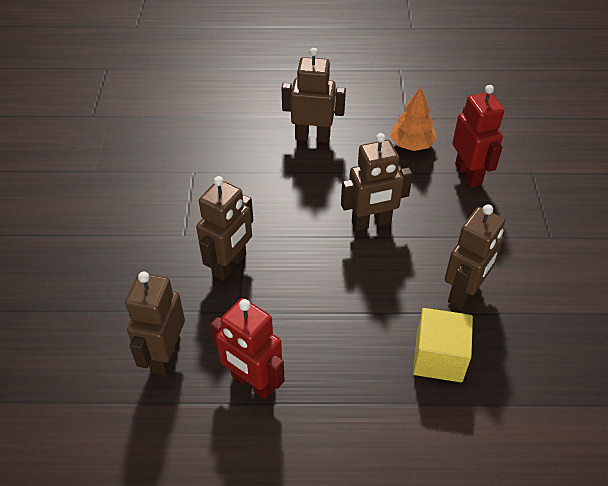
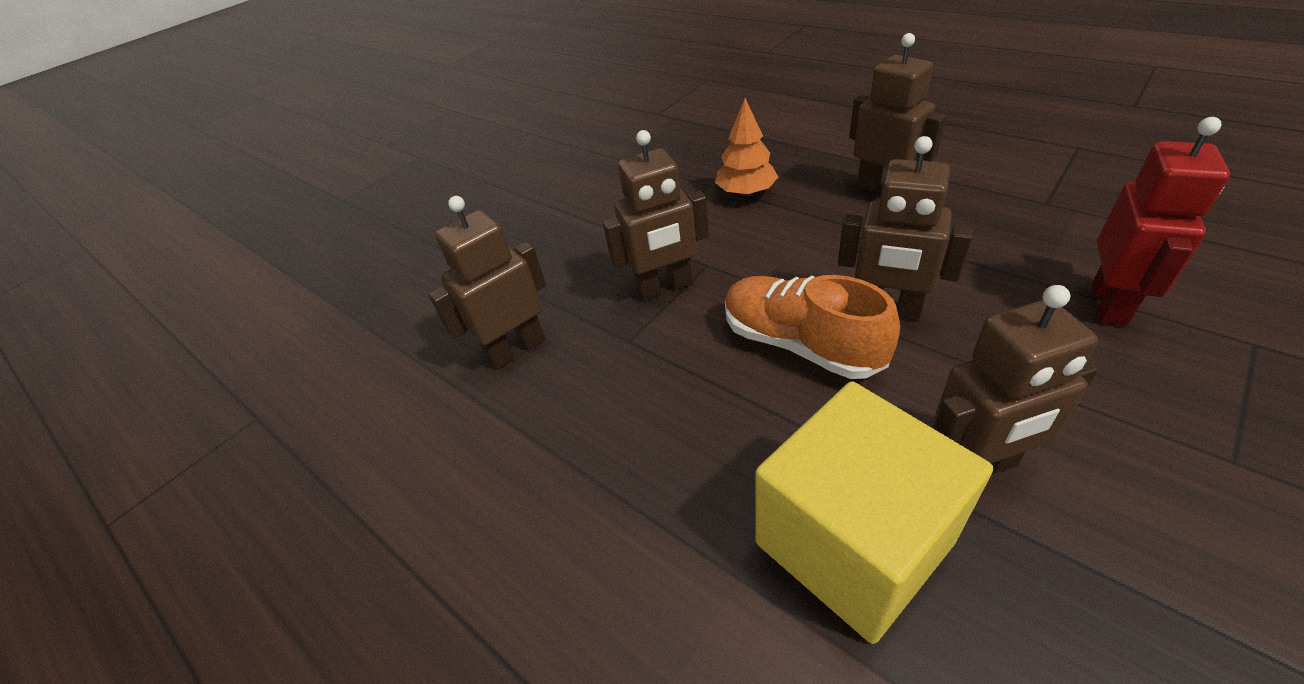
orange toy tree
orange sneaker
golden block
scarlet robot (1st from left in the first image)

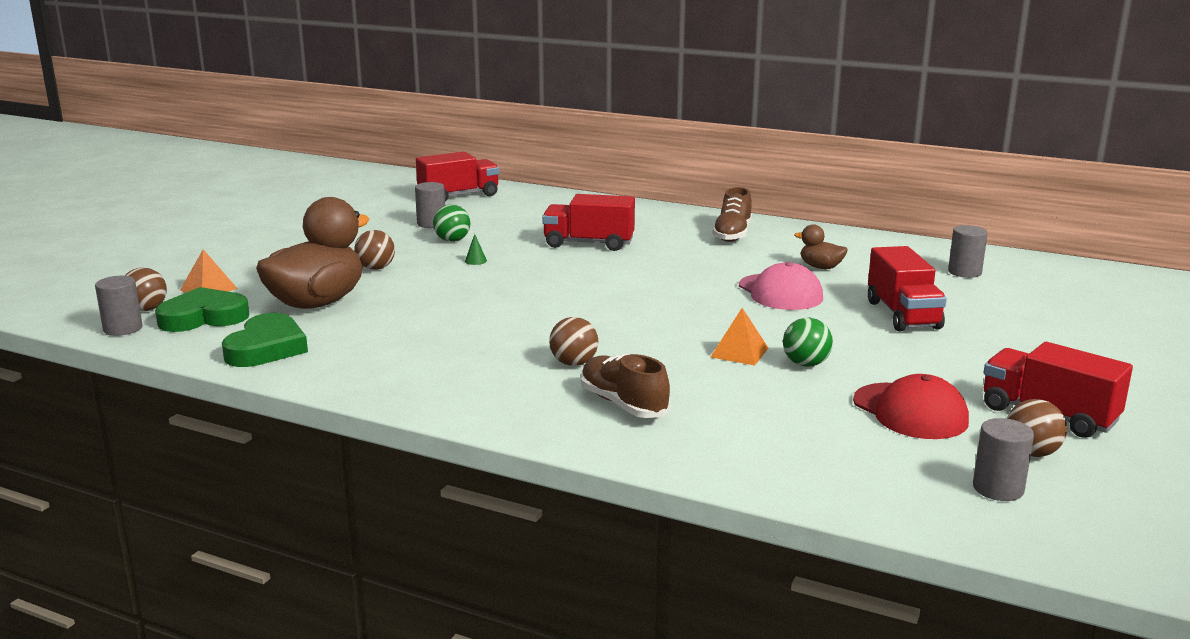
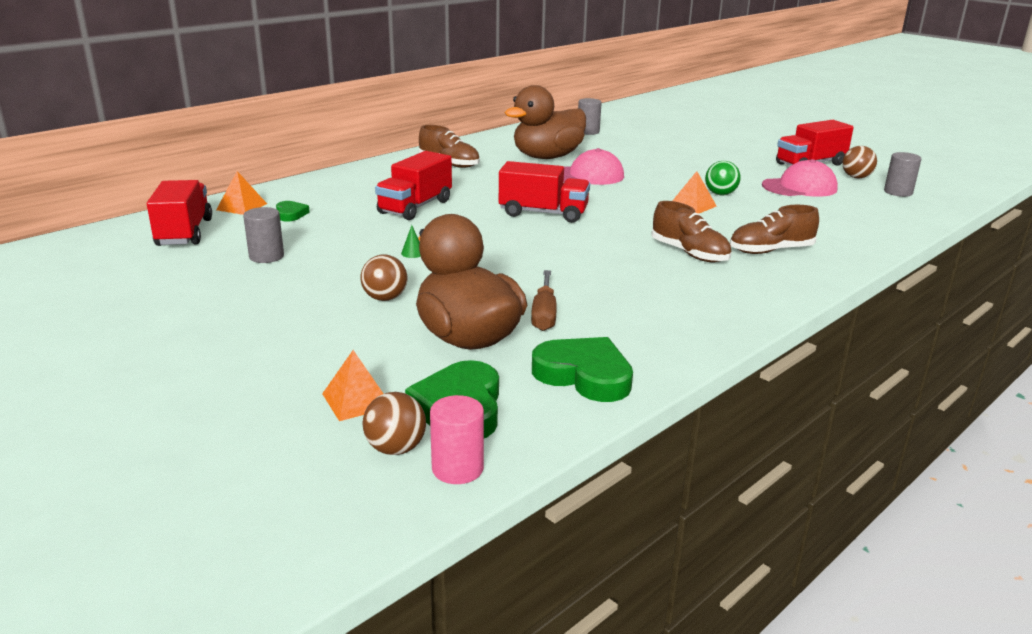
orange pyramid shape (1st from left)
green heart shape (1st from left)
pink cylinder shape
scarlet lorry (3rd from left)
russet duck (2nd from left)
russet flat screwdriver
russet sneaker (2nd from left)
pink peaked cap (2nd from left)
green sphere (1st from left in the first image)

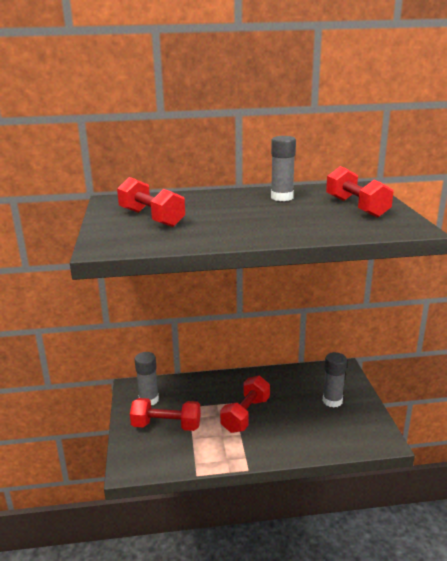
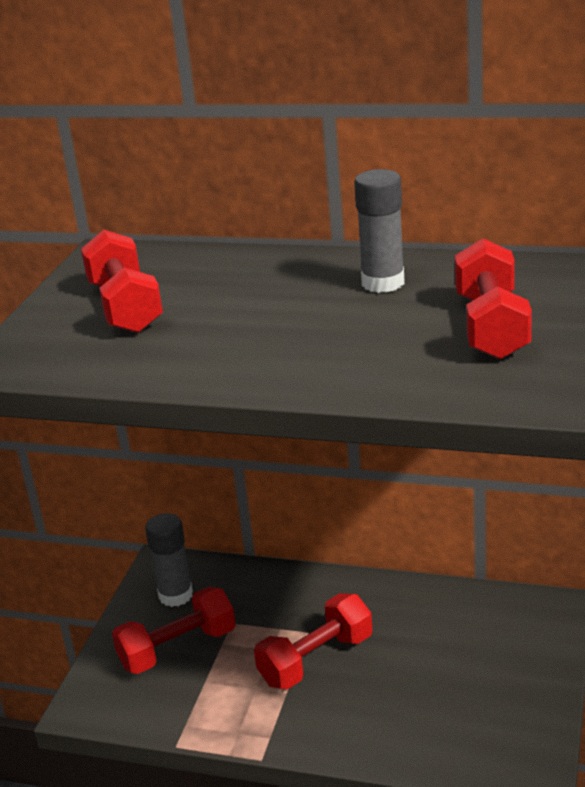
scarlet hand weight (2nd from left)
grey glue stick (3rd from left in the first image)

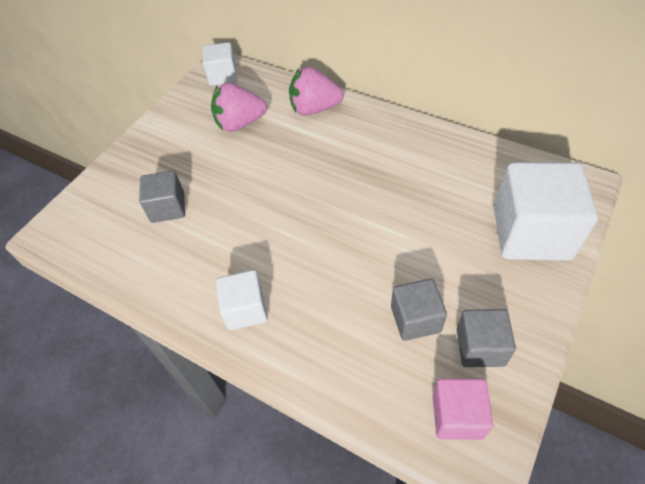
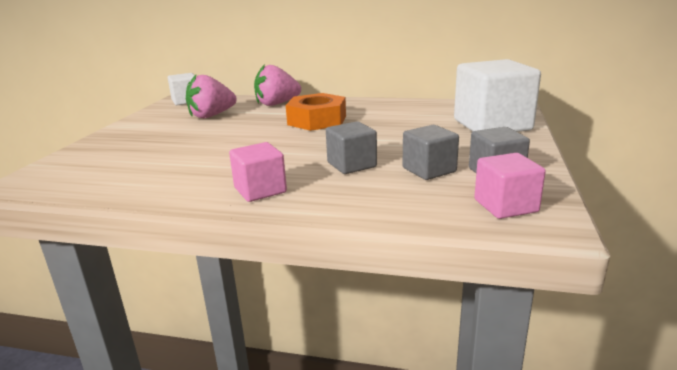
pink block (1st from left)
orange nut
grey block (1st from left)

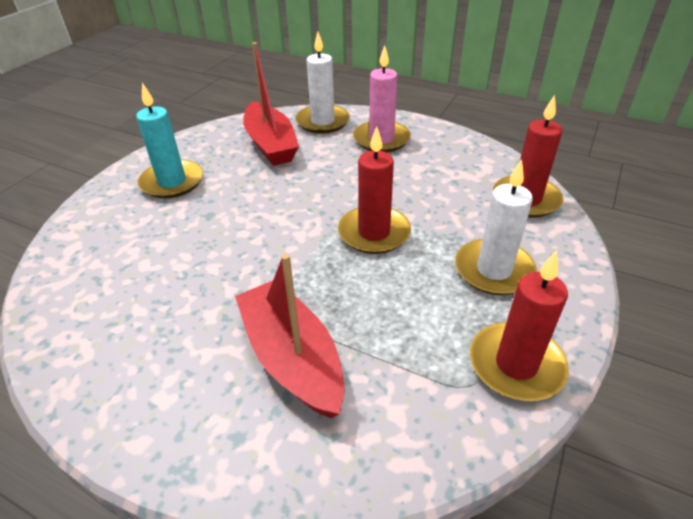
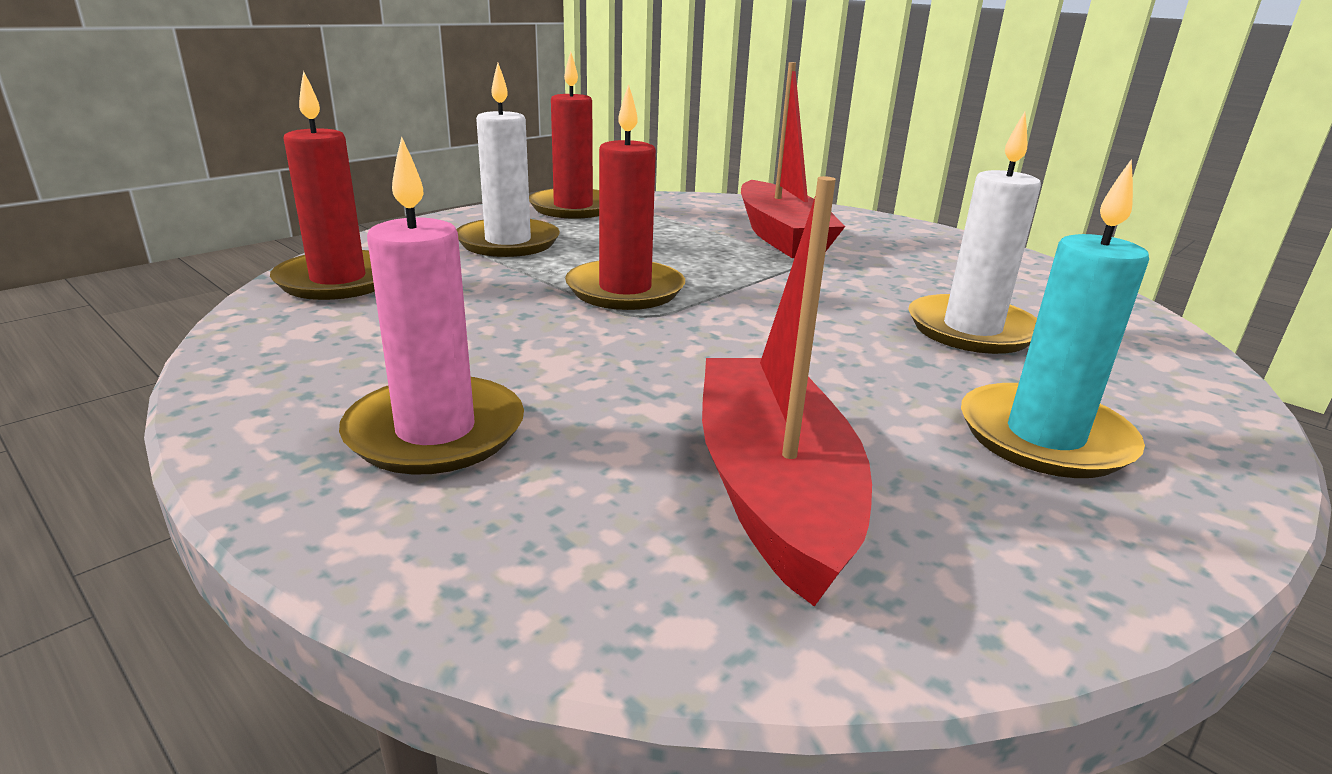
pure white pillar candle (2nd from left)

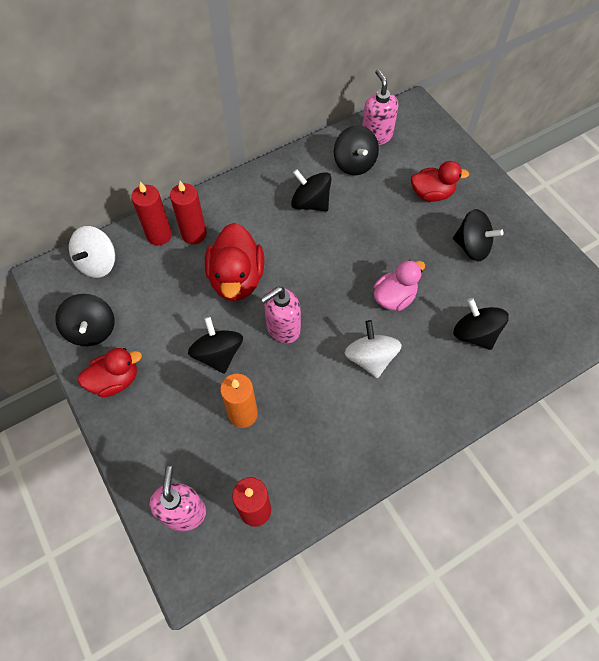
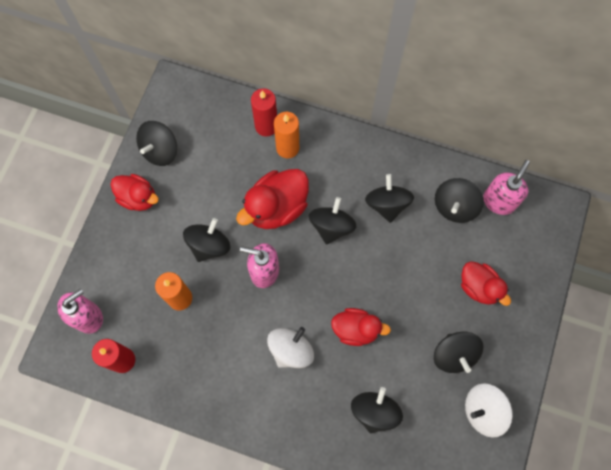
orange pillar candle (2nd from left)
black spinning top (3rd from left)
scarlet duck (3rd from left)
pure white spinning top (2nd from left)

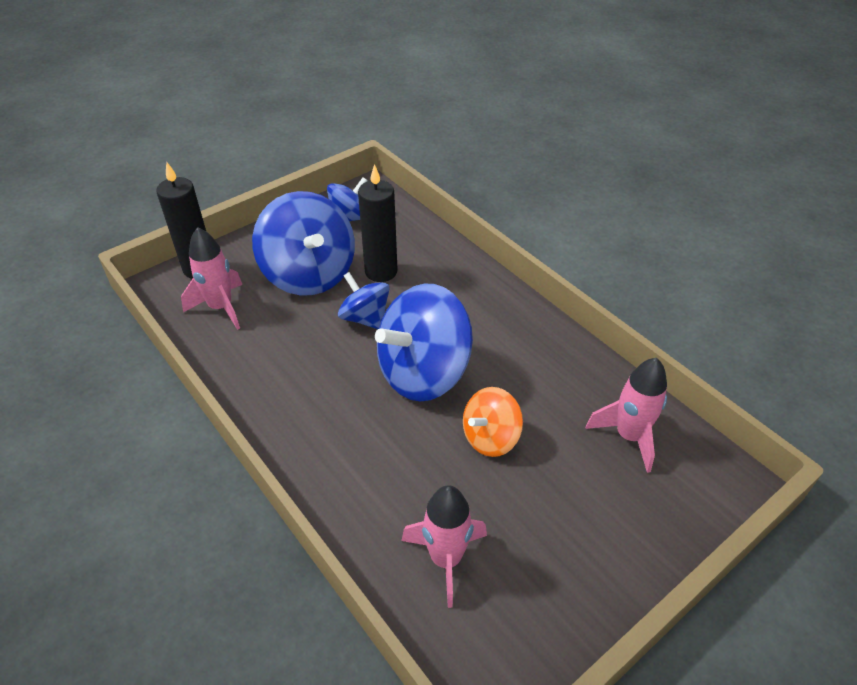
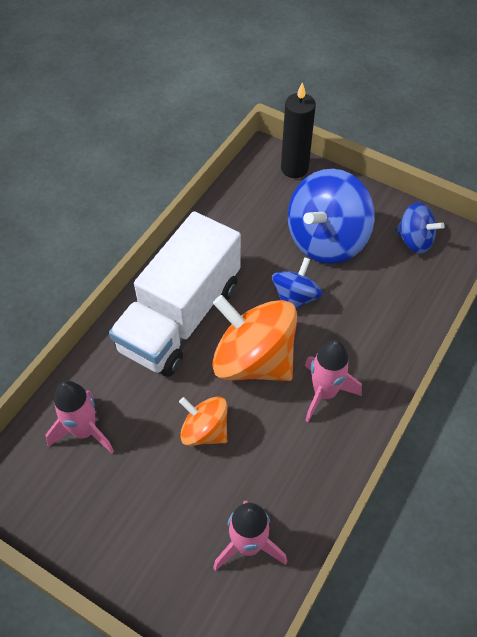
pure white lorry
orange spinning top (2nd from left)
pink toy rocket (3rd from left)
black pillar candle (2nd from left in the first image)

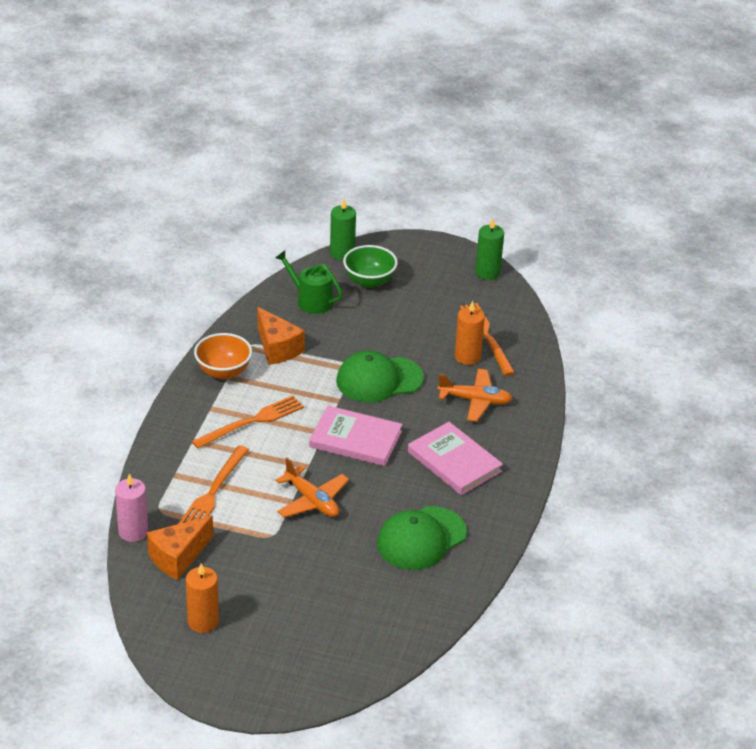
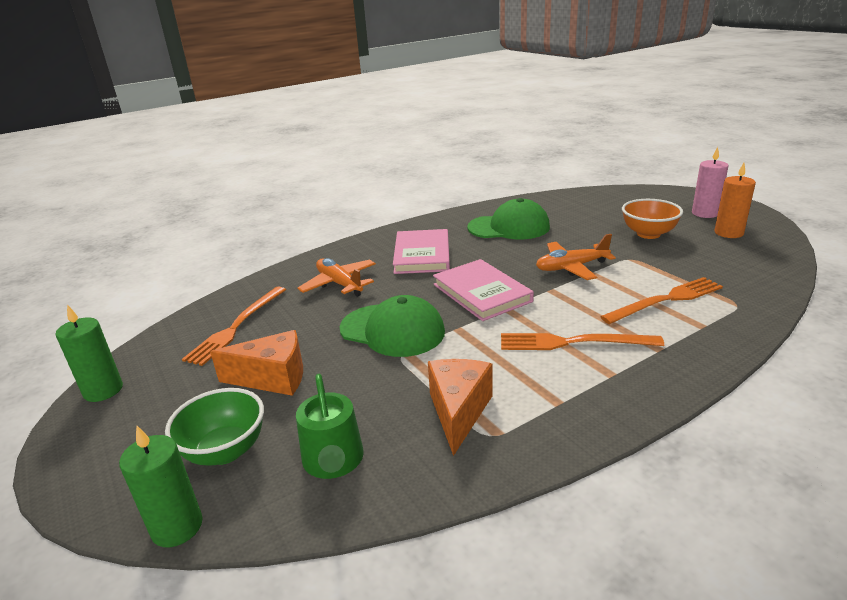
orange cheese wedge (1st from left)
orange plane (2nd from left)
orange bowl
pink pillar candle
orange pillar candle (2nd from left in the first image)

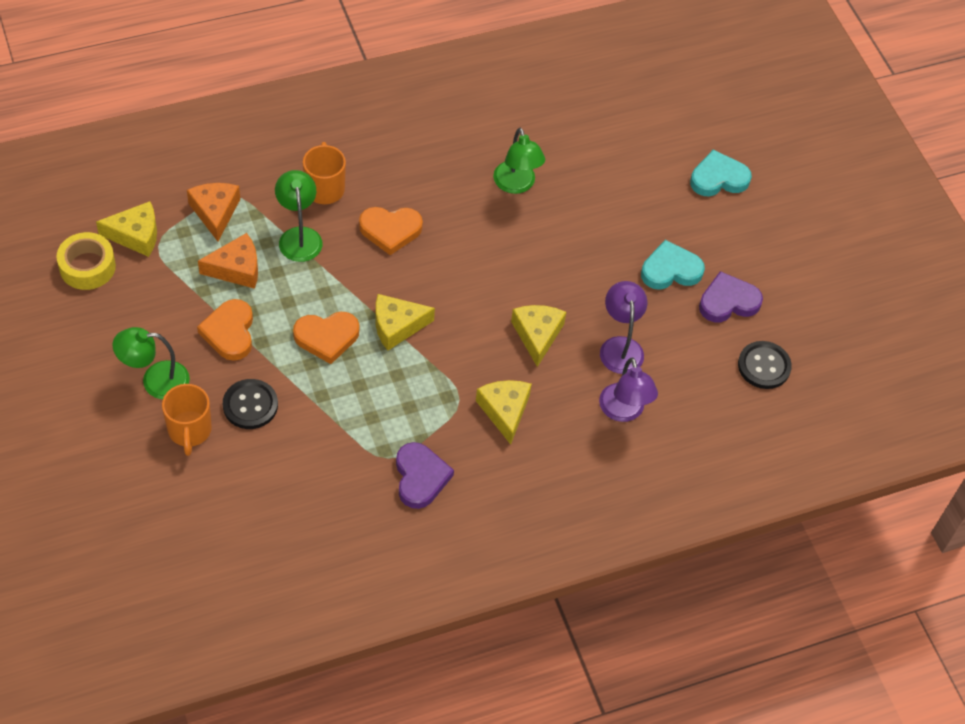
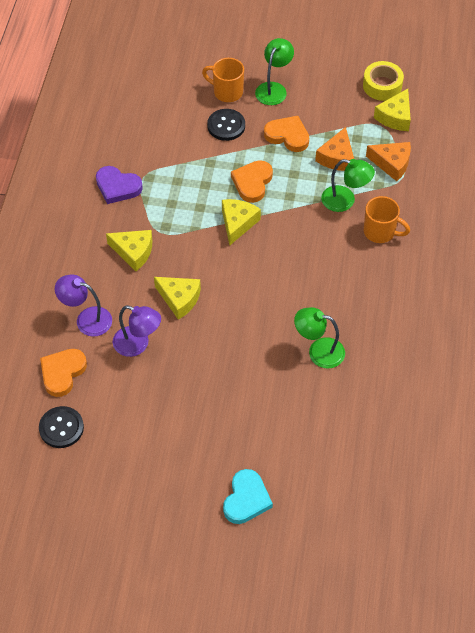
orange heart shape (1st from left)
turquoise heart shape (1st from left in the first image)
violet heart shape (2nd from left in the first image)

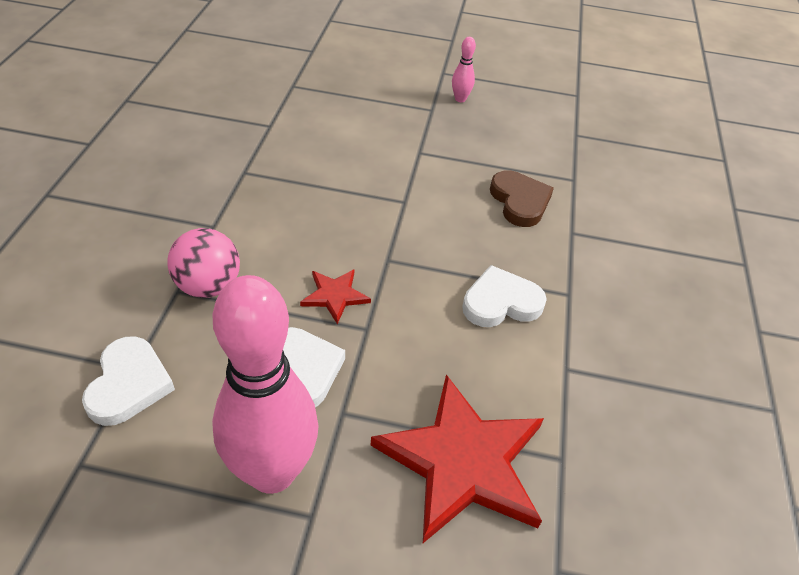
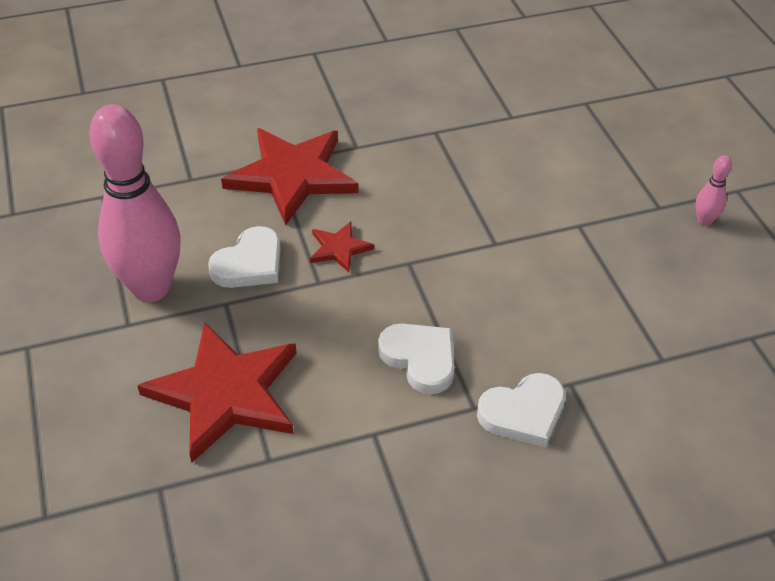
scarlet star shape (2nd from left)
pure white heart shape (3rd from left)
russet heart shape

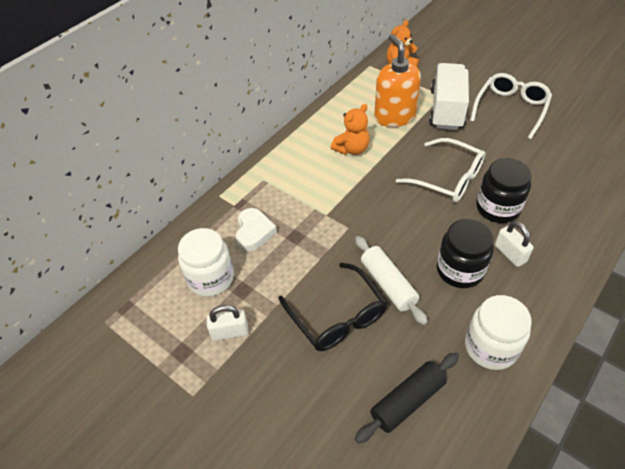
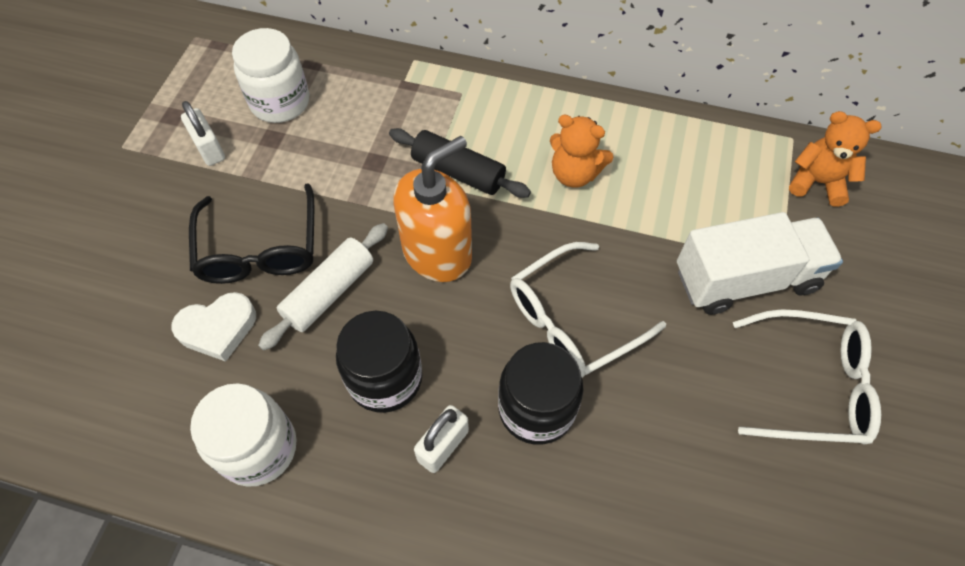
pure white heart shape
black glasses
black rolling pin
orange soap pump
pure white glasses (1st from left)

